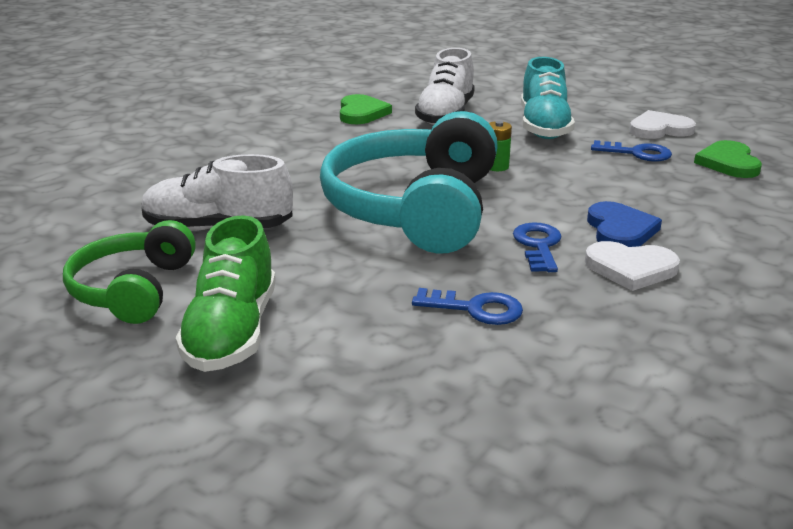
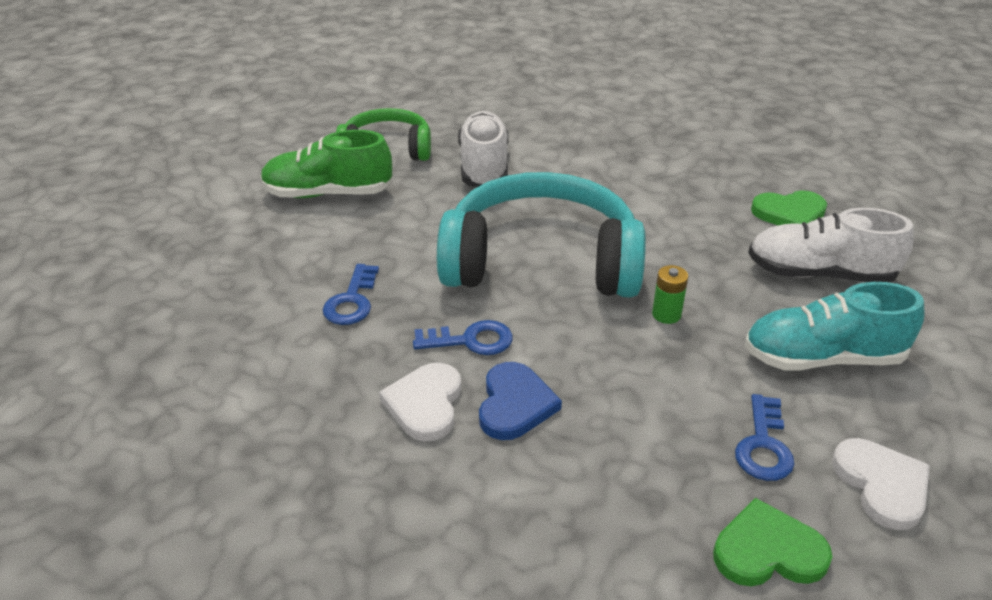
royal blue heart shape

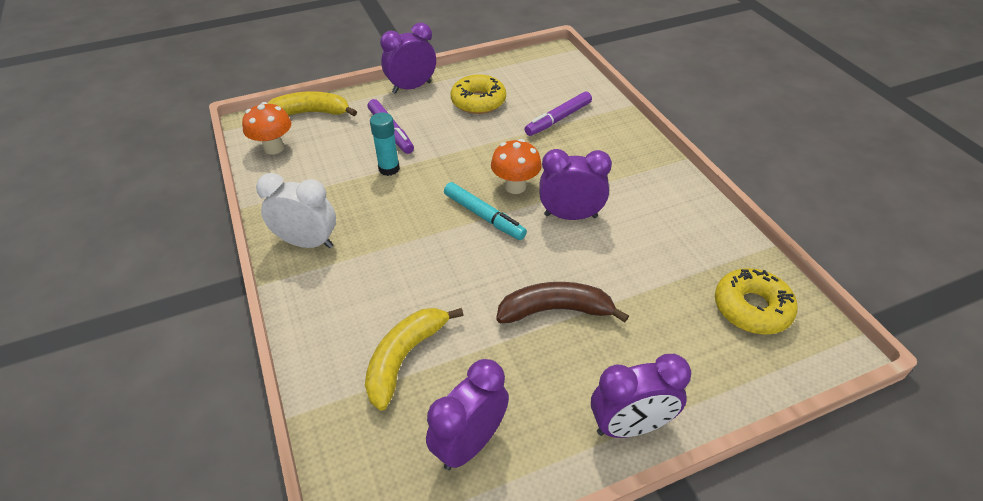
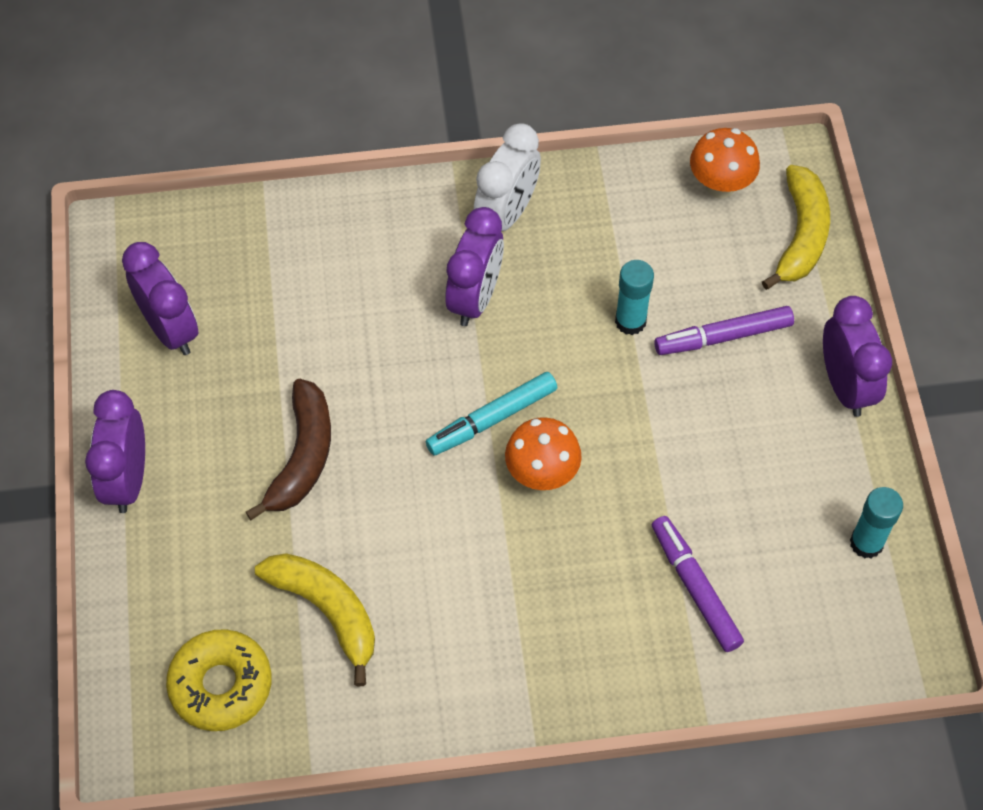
golden toy banana (1st from left)
violet clock (3rd from left)
turquoise glue stick (2nd from left)
golden doughnut (1st from left in the first image)

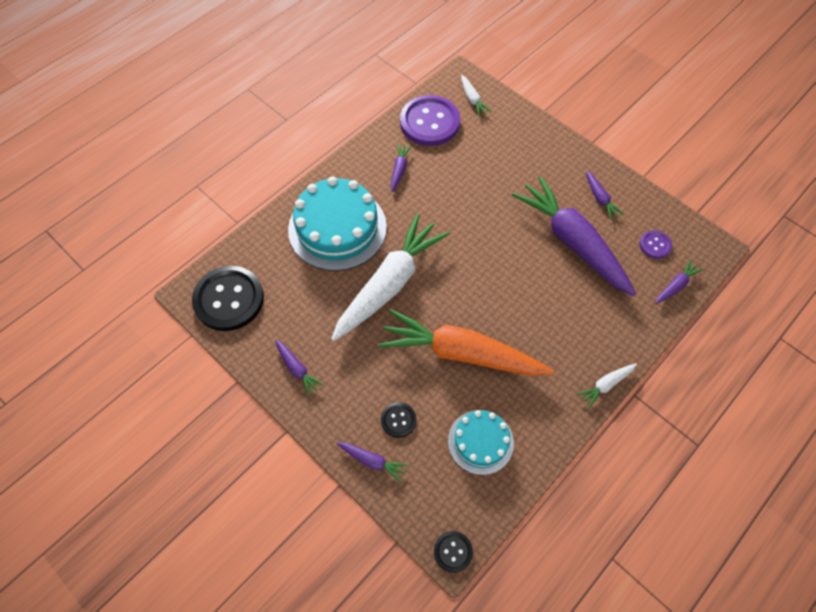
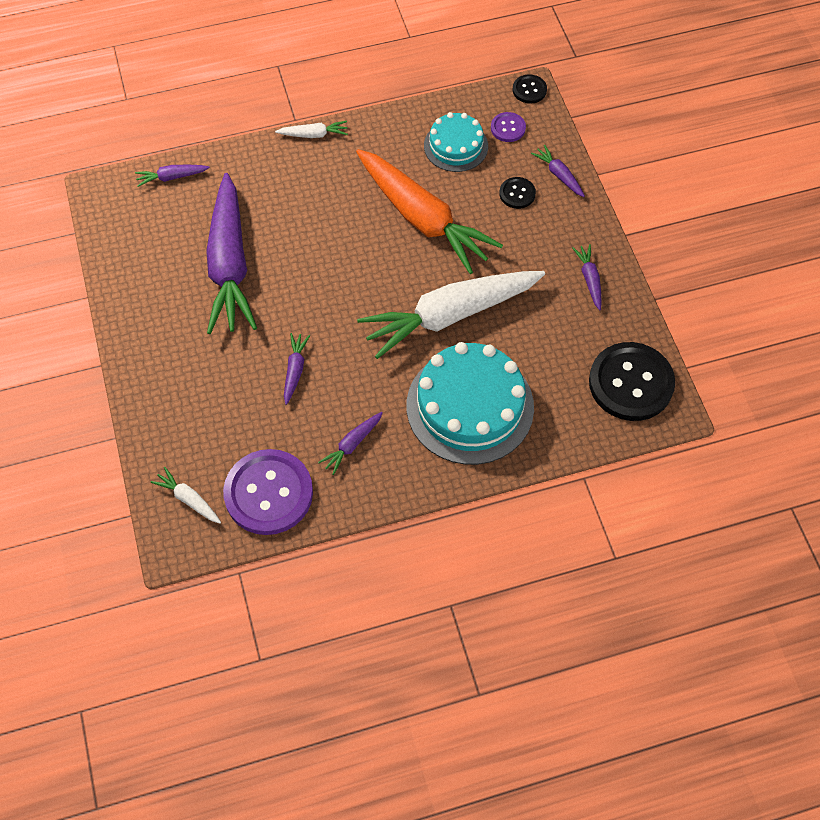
pure white carrot (1st from left)
violet carrot (3rd from left)
violet button (2nd from left)

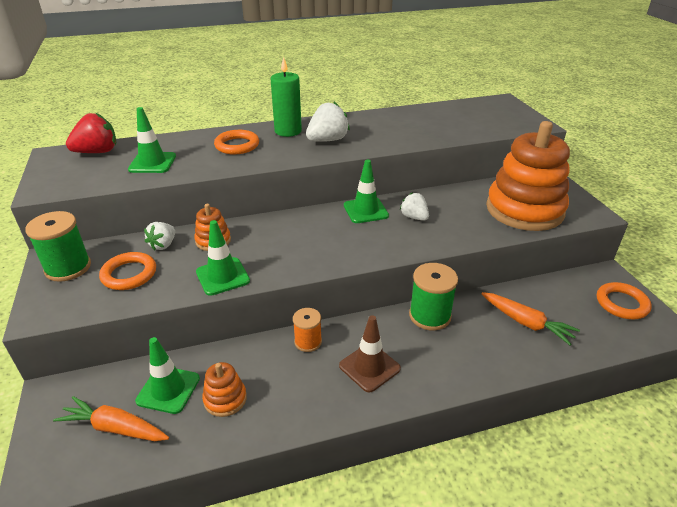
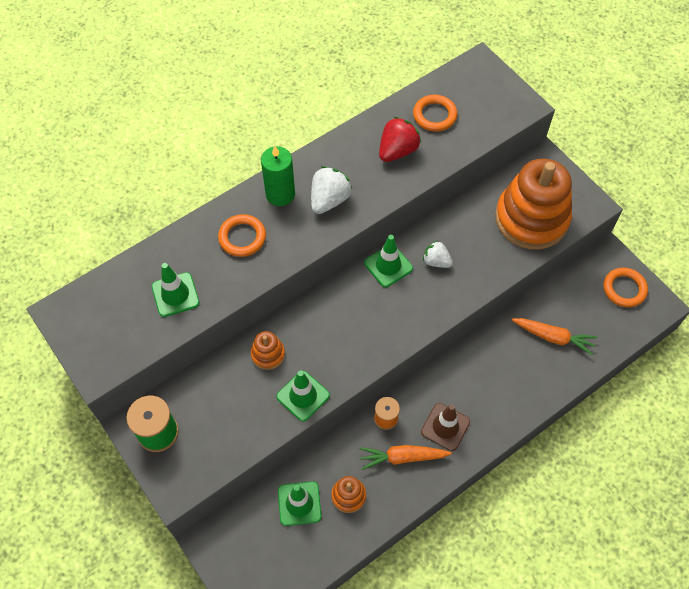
orange carrot (1st from left)
scarlet toy strawberry
orange torus (2nd from left)
pure white toy strawberry (1st from left in the first image)
green spool (2nd from left in the first image)

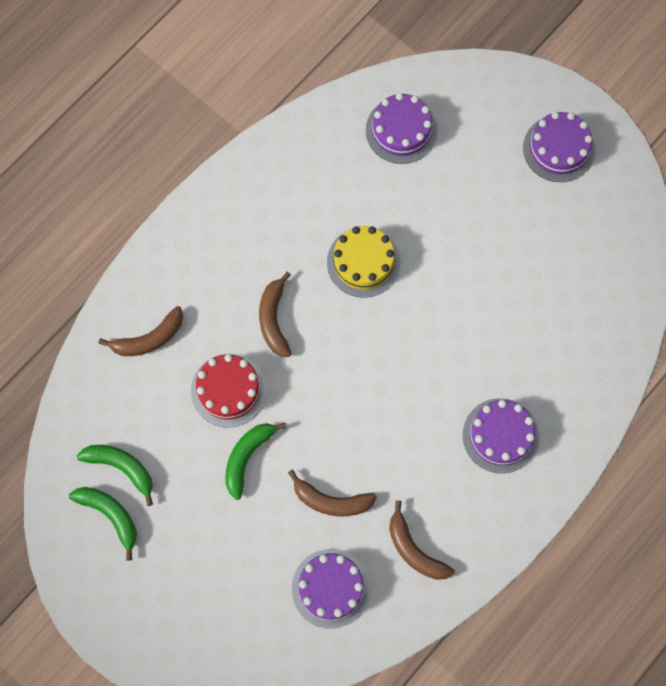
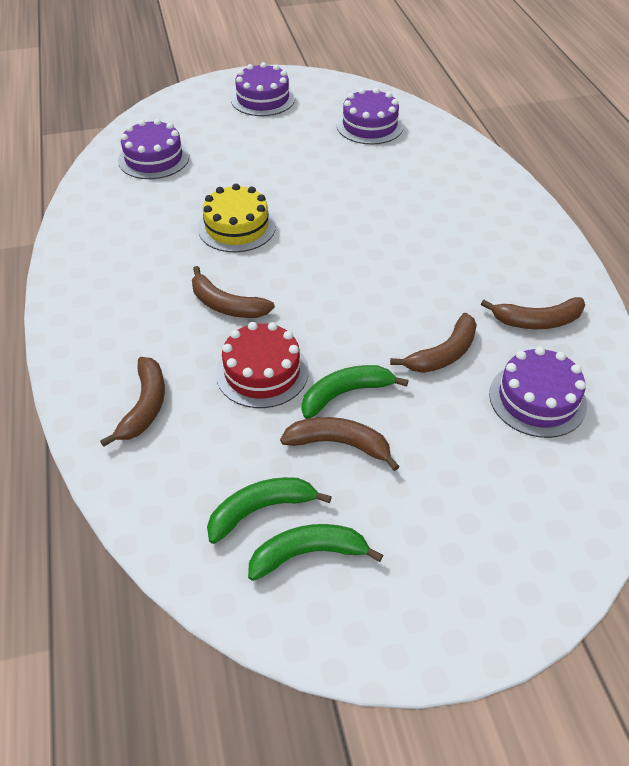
russet toy banana (3rd from left)
green toy banana (3rd from left)
violet layer cake (3rd from left)

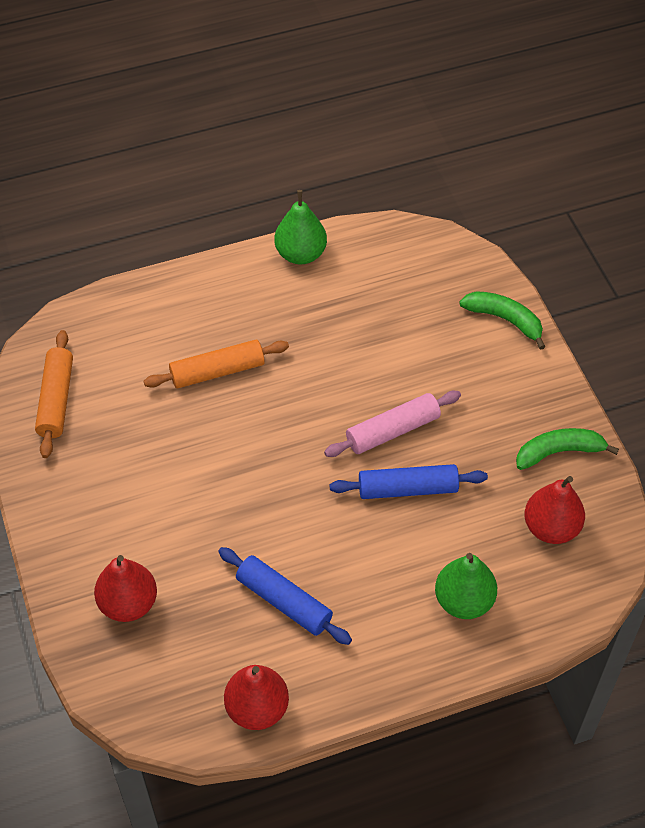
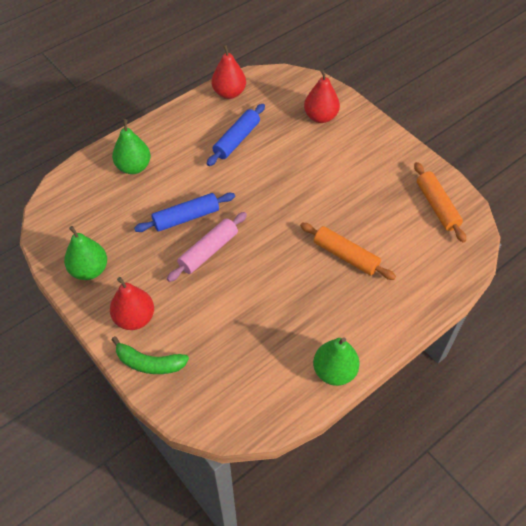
green pear fruit (1st from left)
scarlet pear fruit (1st from left)
royal blue rolling pin (2nd from left)
orange rolling pin (1st from left)

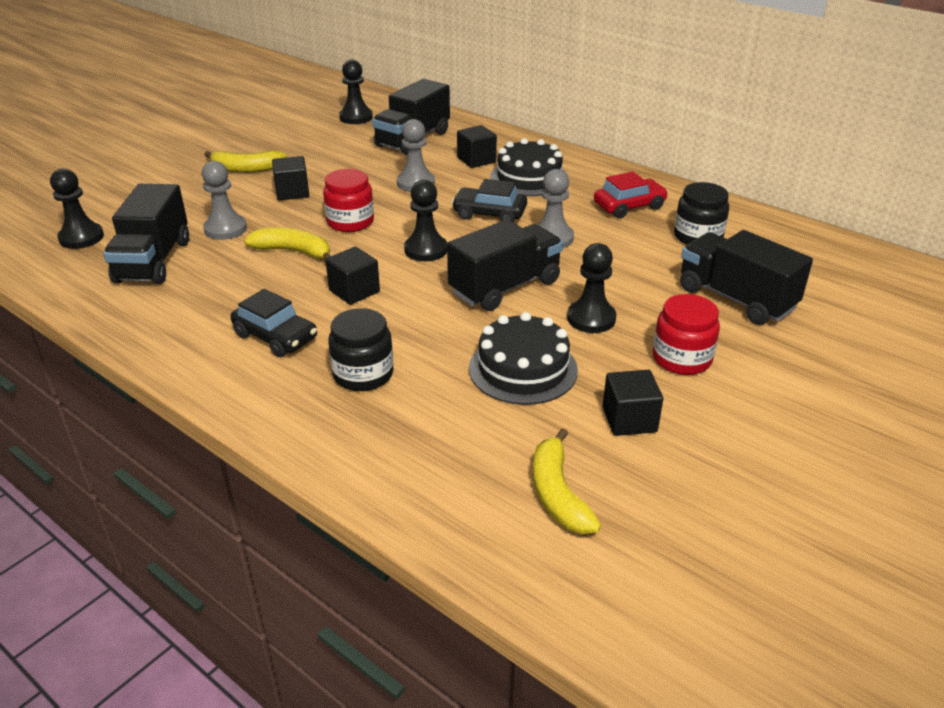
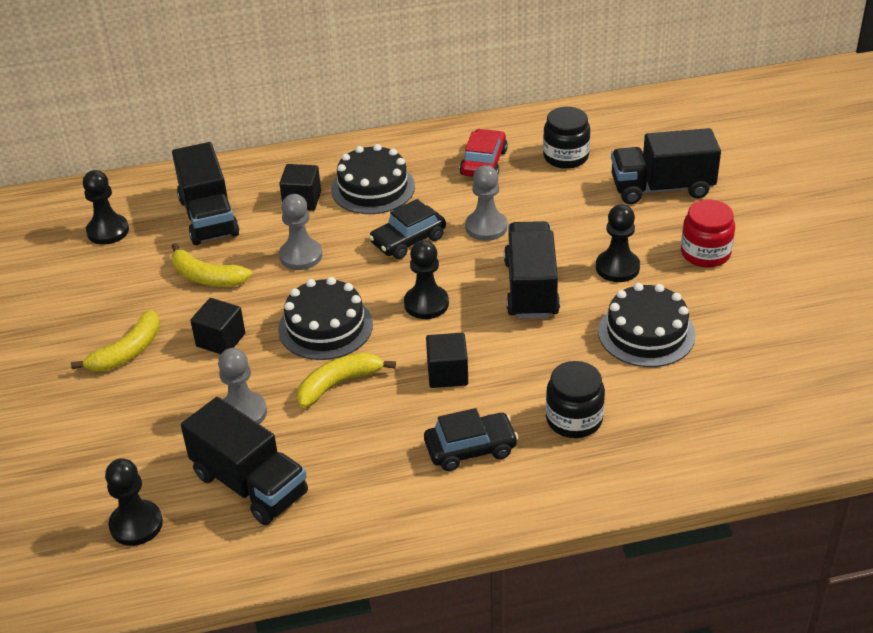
golden toy banana (2nd from left)
black layer cake (1st from left)
black block (4th from left in the first image)

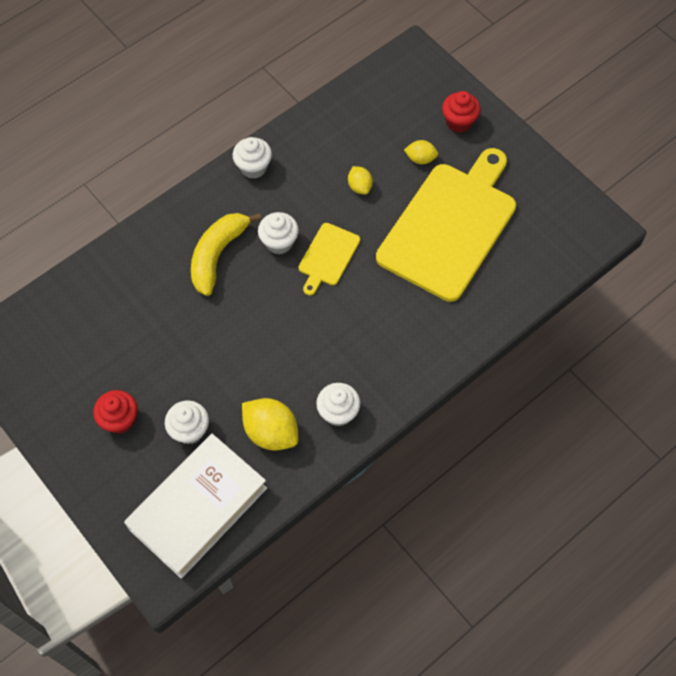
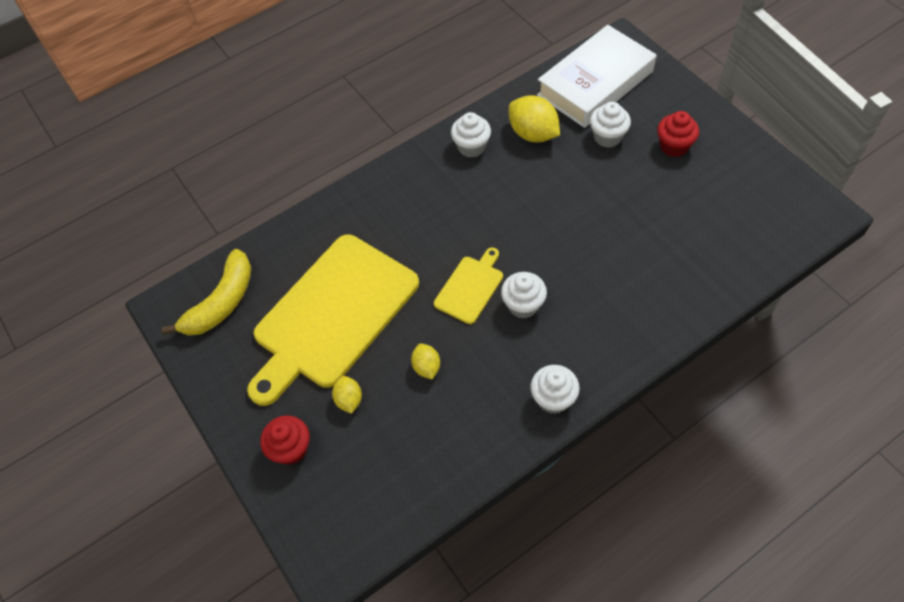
golden toy banana
golden lemon (1st from left)

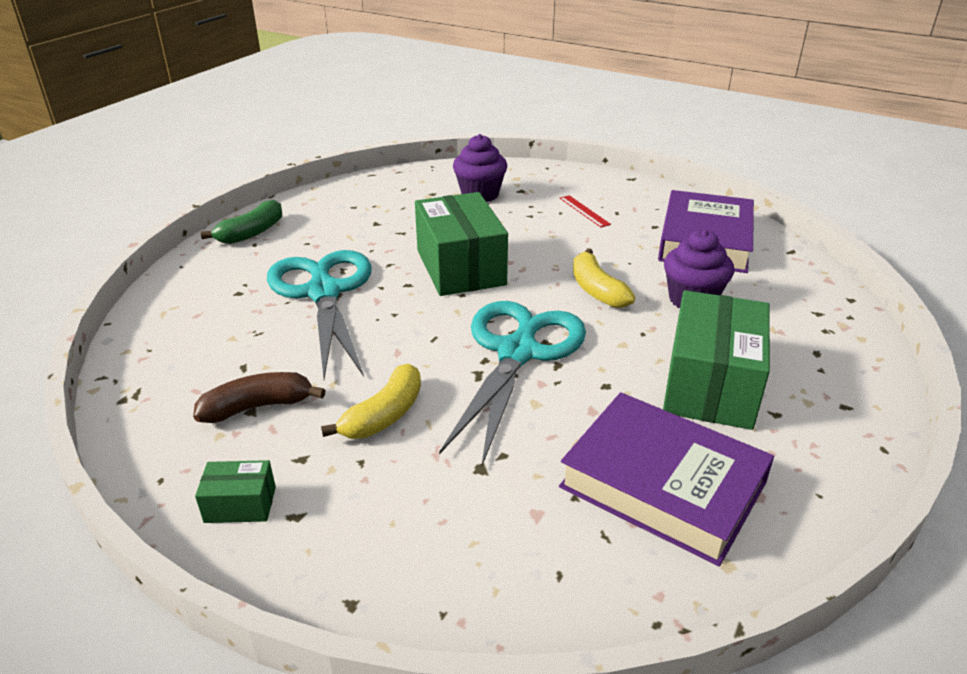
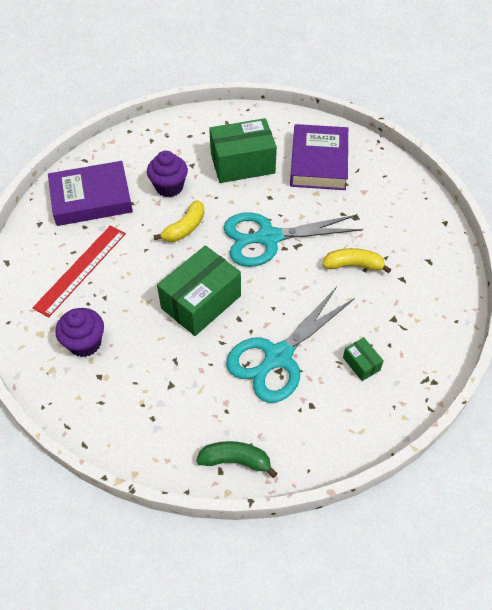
scarlet straightedge
green parcel (3rd from left)
russet toy banana

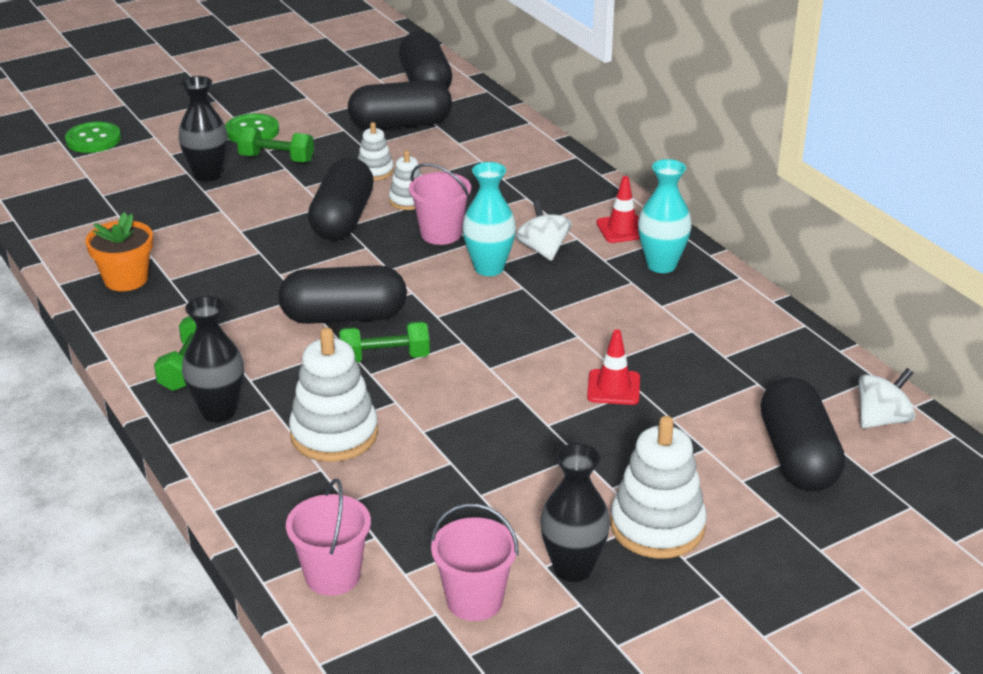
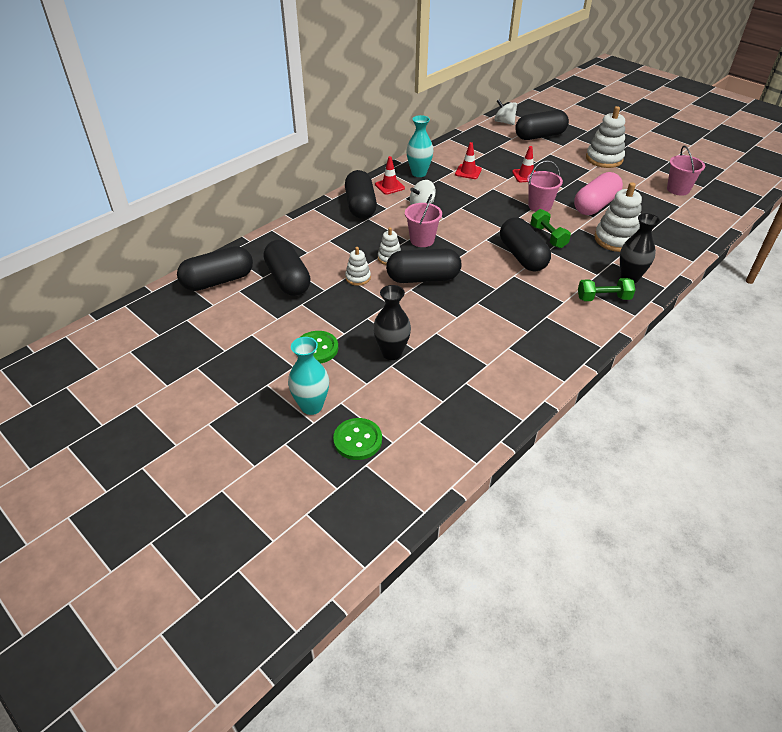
turquoise tall vase (1st from left)
black pill shape (3rd from left)
scarlet traffic cone (2nd from left)
pink pail (2nd from left)
pink pill shape
orange flower pot
green hand weight (2nd from left in the first image)
black tall vase (3rd from left in the first image)

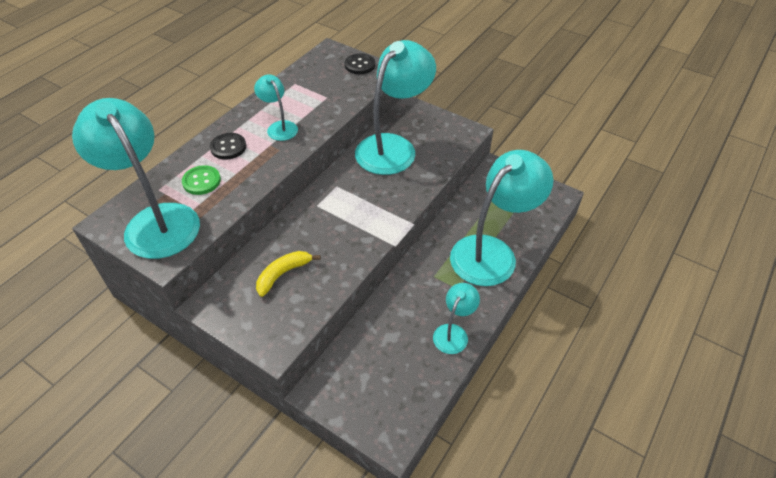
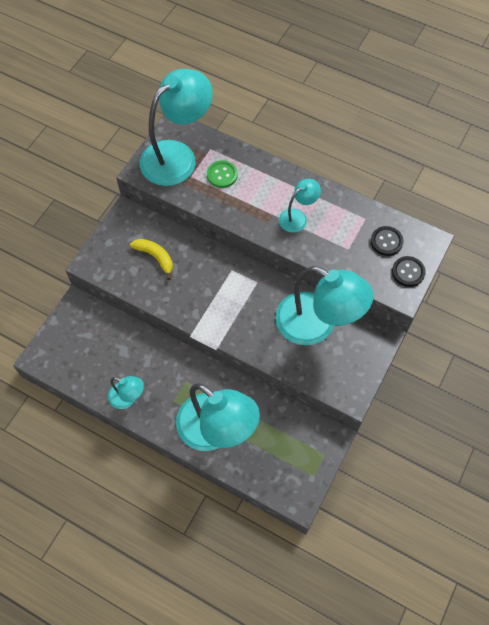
black button (1st from left)

